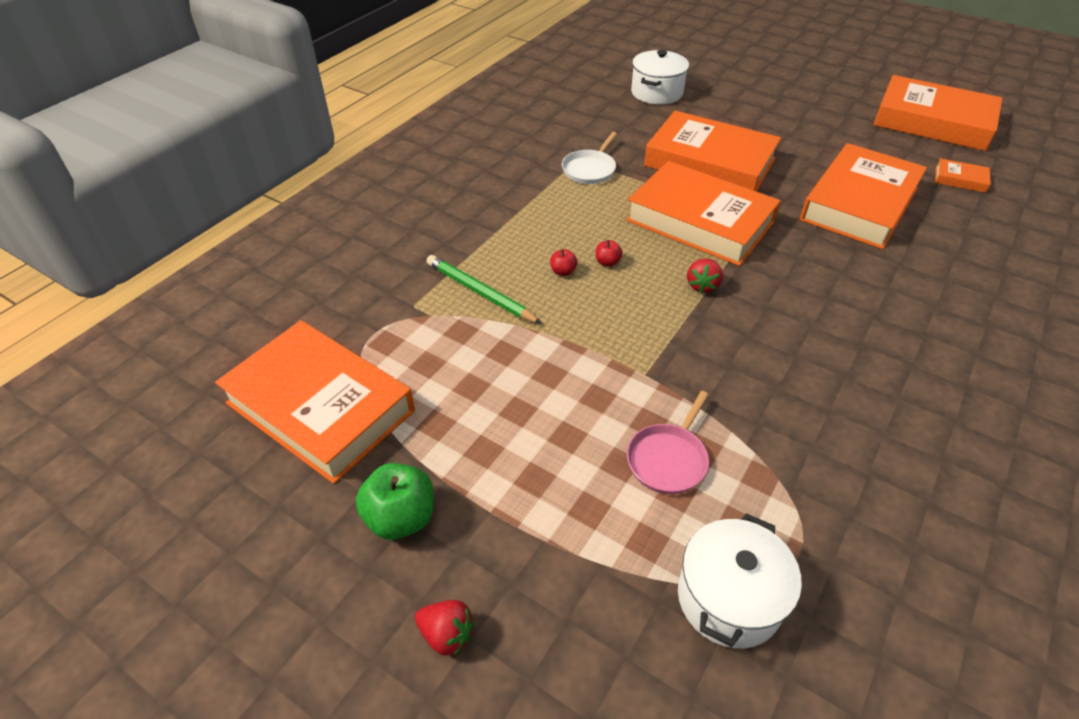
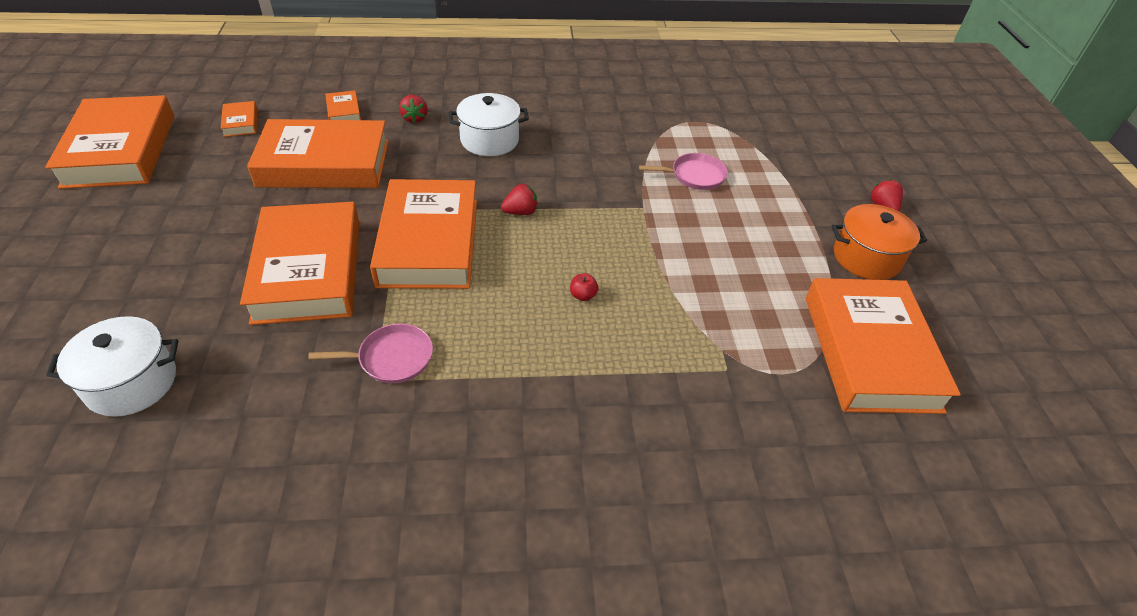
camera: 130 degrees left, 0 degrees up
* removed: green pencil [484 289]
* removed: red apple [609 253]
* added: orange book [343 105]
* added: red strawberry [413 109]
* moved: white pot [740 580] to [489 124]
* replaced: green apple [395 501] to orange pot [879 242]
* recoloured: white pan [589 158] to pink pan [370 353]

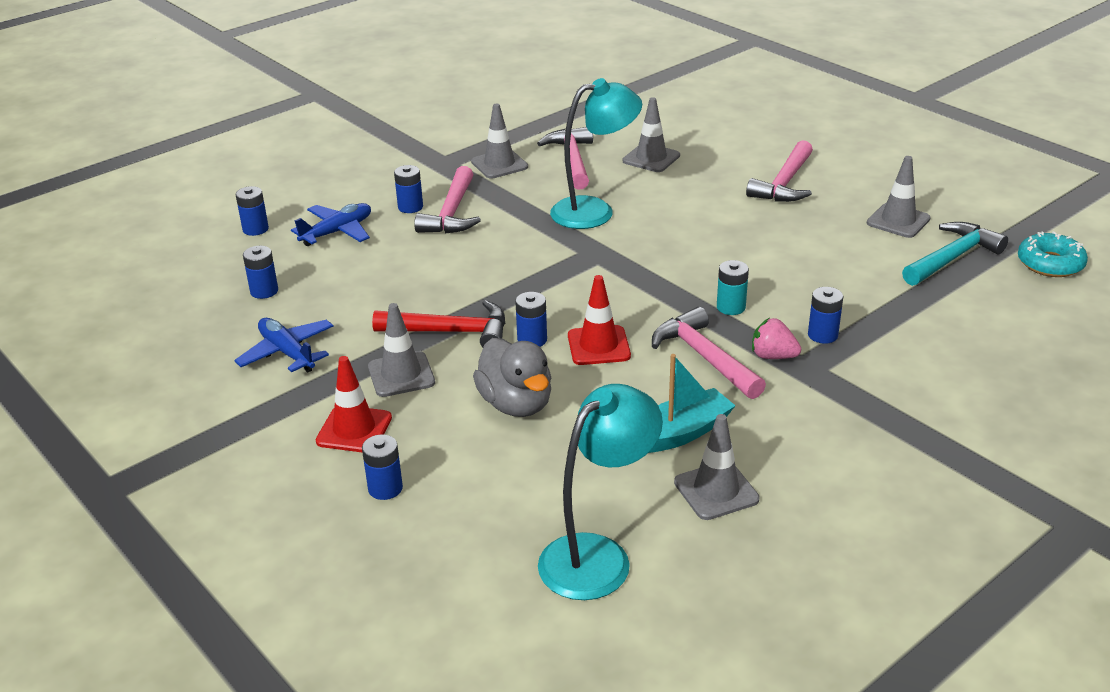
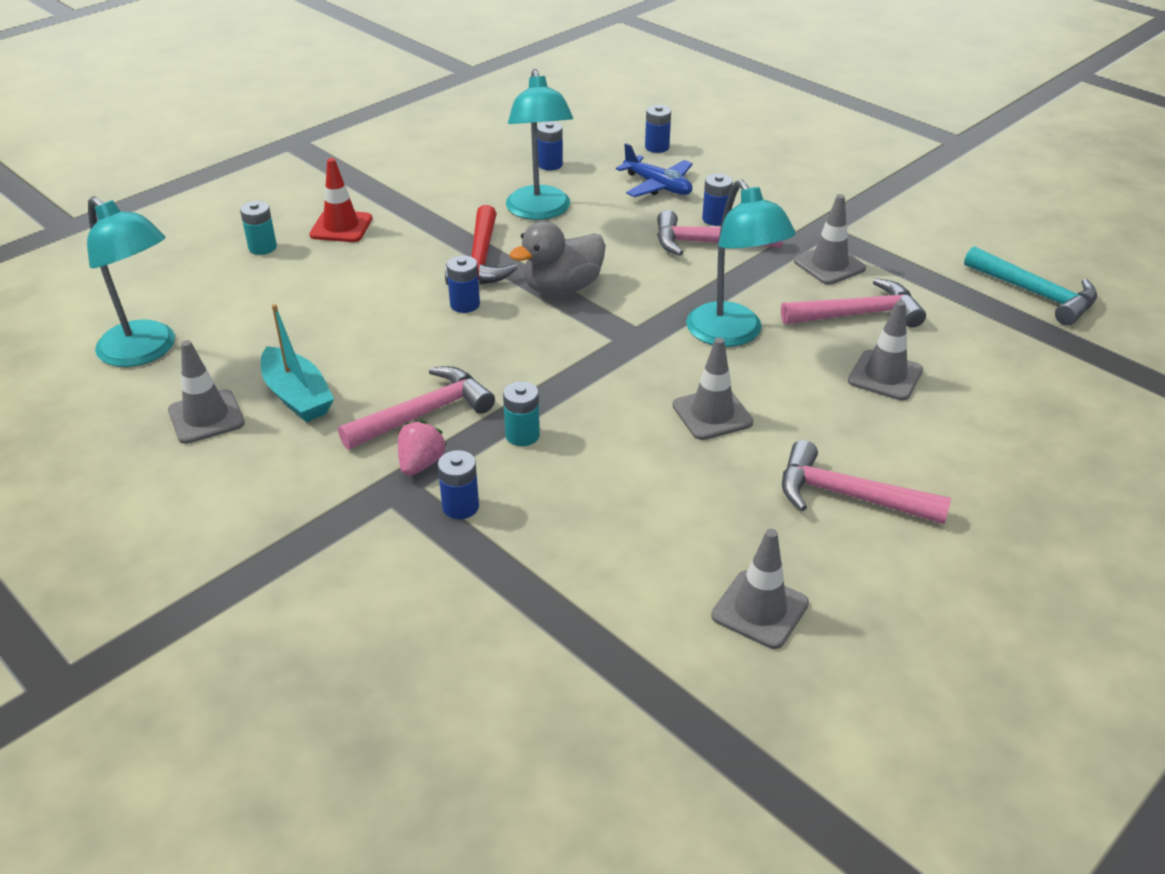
camera: 85 degrees right, 5 degrees up
* removed: blue plane [284 345]
* removed: red traffic cone [599 320]
* removed: turquoise donut [1053 254]
* added: turquoise lamp [539 144]
* moved: grey traffic cone [401 350] to [713 388]
* moved: grey duck [512 377] to [558 258]
* moved: turquoise hammer [955 254] to [1030 286]
* recoloured: blue battery [382 467] to turquoise battery [258 228]

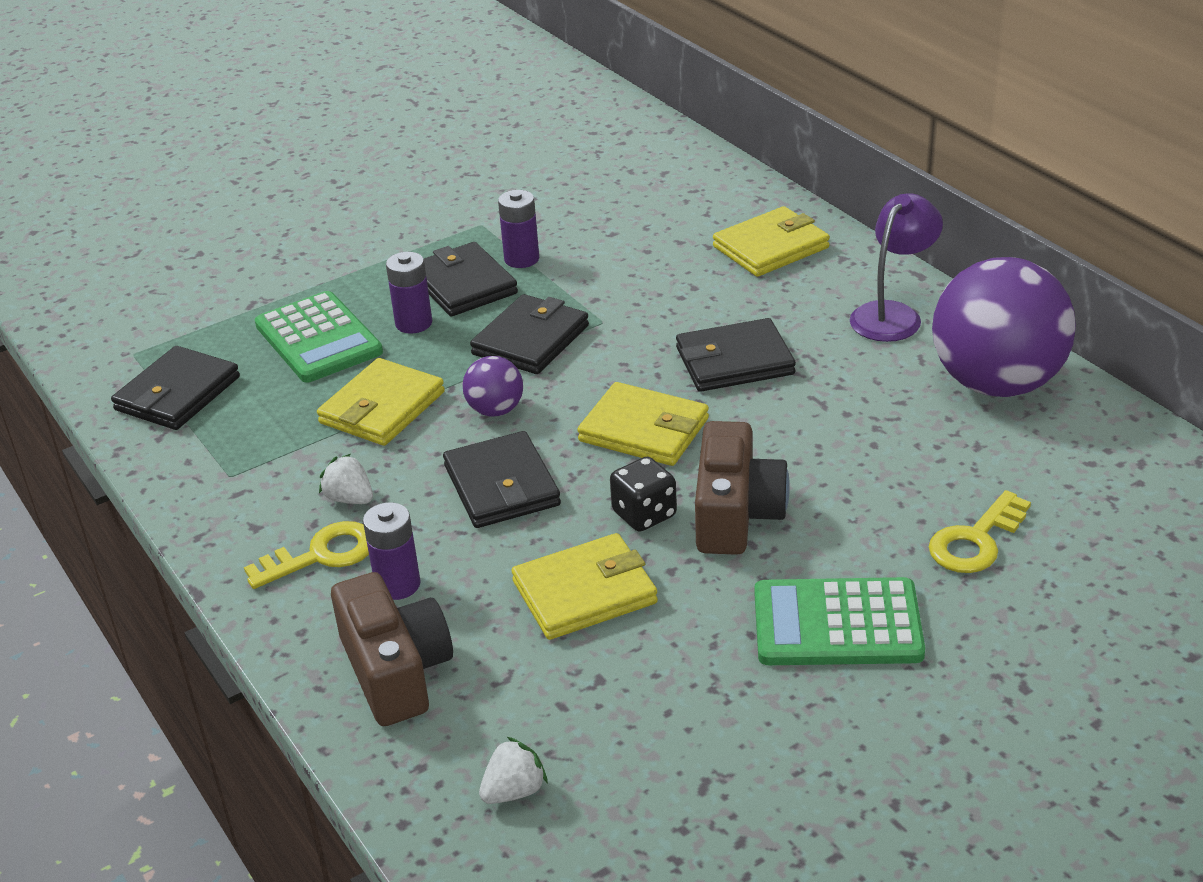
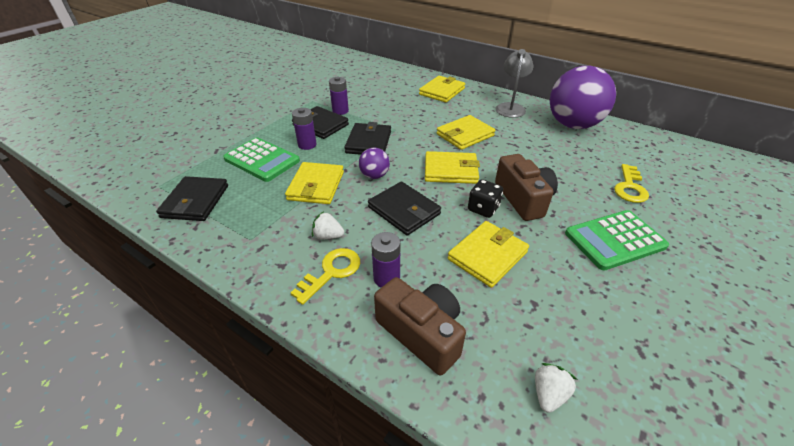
camera: 25 degrees left, 5 degrees up
* recoloured: black wallet [736 355] to yellow wallet [465 132]
* recoloured: purple lamp [896 267] to grey lamp [514 83]

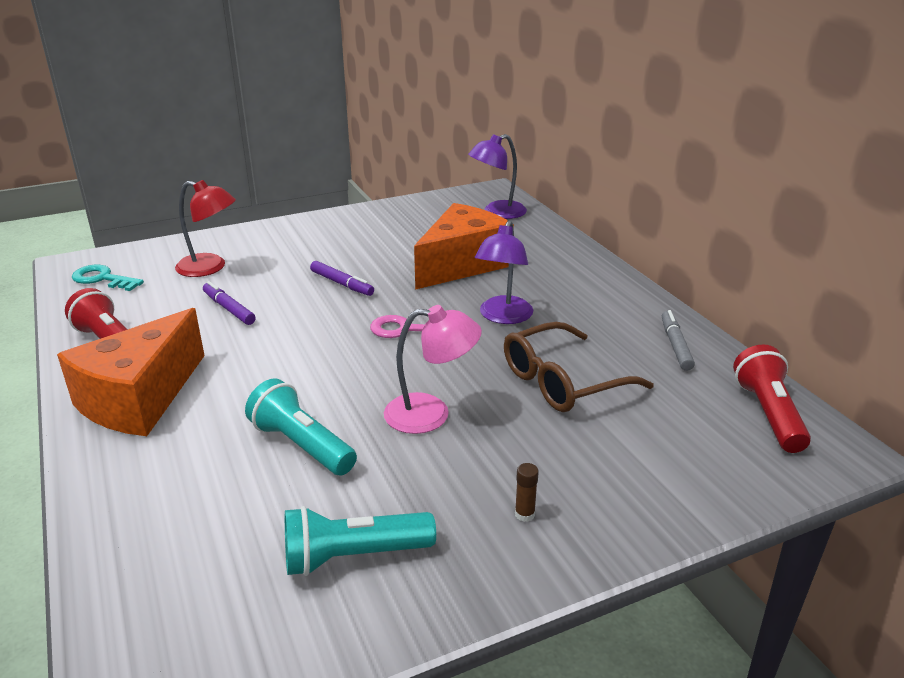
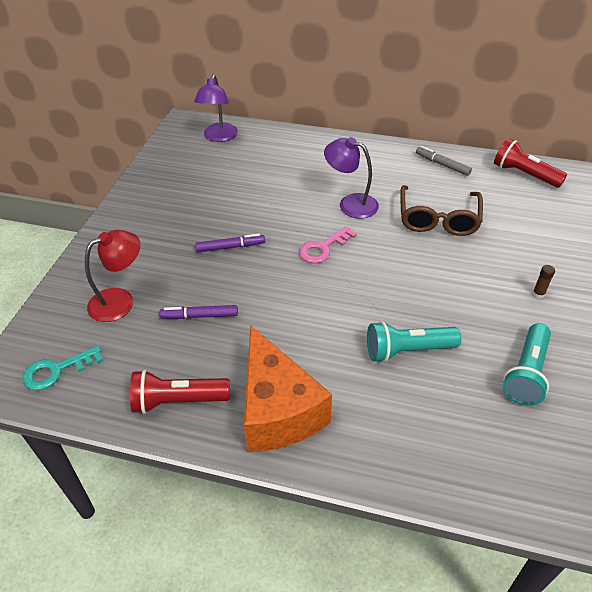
camera: 50 degrees left, 15 degrees up
* removed: pink lamp [433 369]
* removed: orange cheese [464 246]
* turned: purple lamp [504 272] = [351 178] 150 degrees clockwise

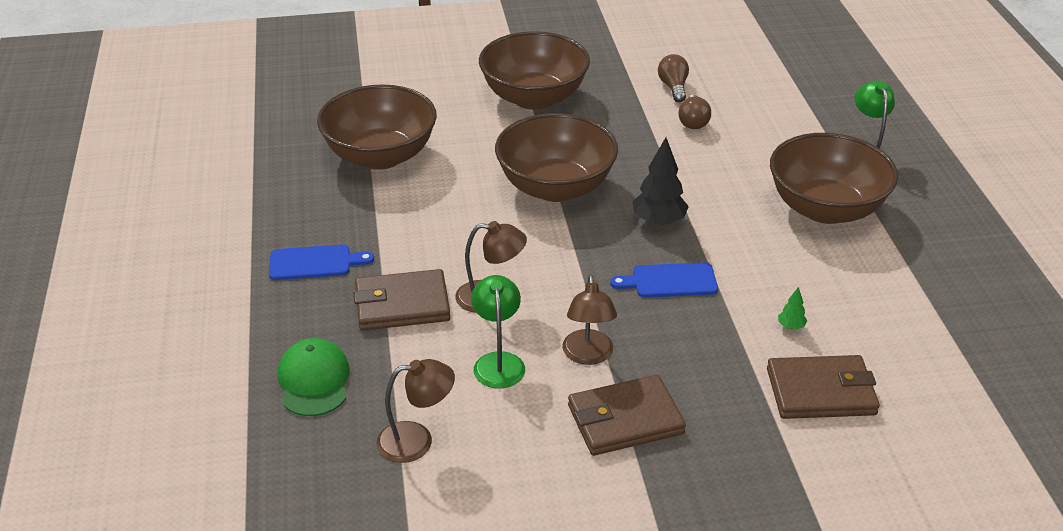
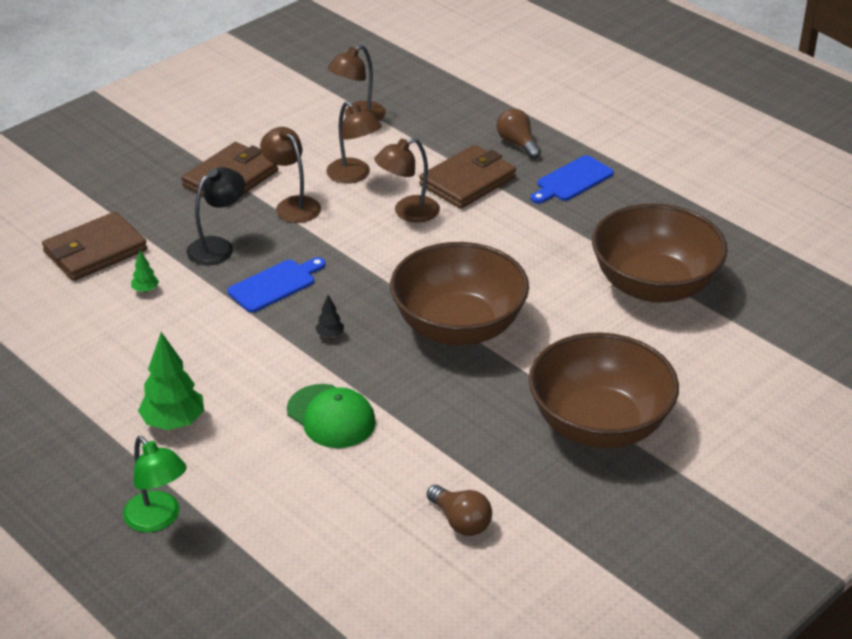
camera: 145 degrees right, 0 degrees up
* added: black lamp [216 216]
* moved: green cap [314 377] to [331 416]
* moved: brown light bulb [694 112] to [519 134]
* replaced: brown bowl [834 178] to green tree [171 381]
* recoloured: green lamp [498 332] to brown lamp [354 142]
* resized: black tree [660 181] = [329 316] x0.47

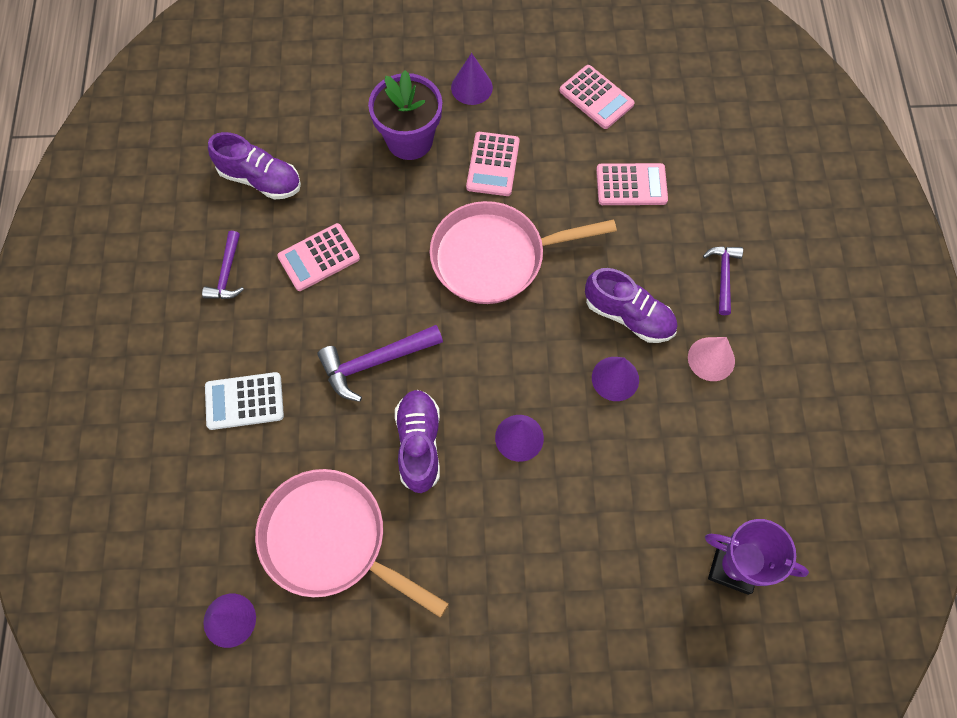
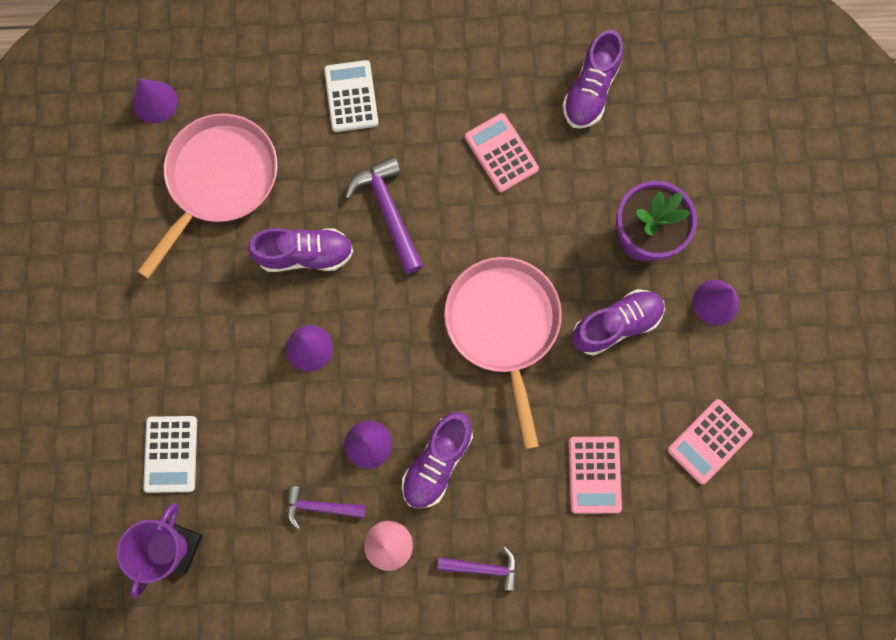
camera: 90 degrees right, 10 degrees up
* added: white calculator [170 454]
* moved: purple hammer [223 265] to [326 507]
* replaced: pink calculator [493 164] to purple shoe [618 322]

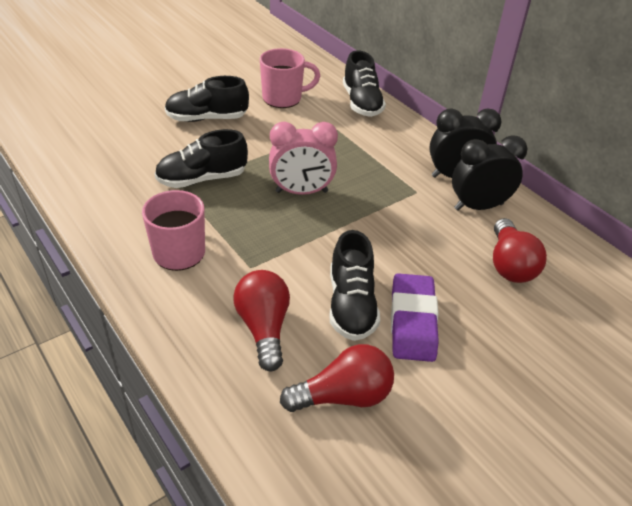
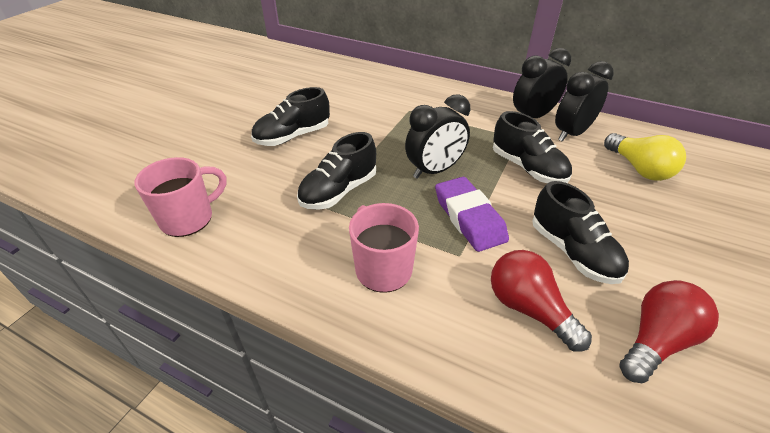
camera: 25 degrees left, 0 degrees up
* moved: pink mug [290 78] to [181 197]
* moved: black shoe [364 83] to [532 147]
* moved: purple eraser [415 317] to [472 214]
* recoloured: pink clock [303 158] to black clock [437 136]
* recoloured: red light bulb [520 250] to yellow light bulb [645 157]

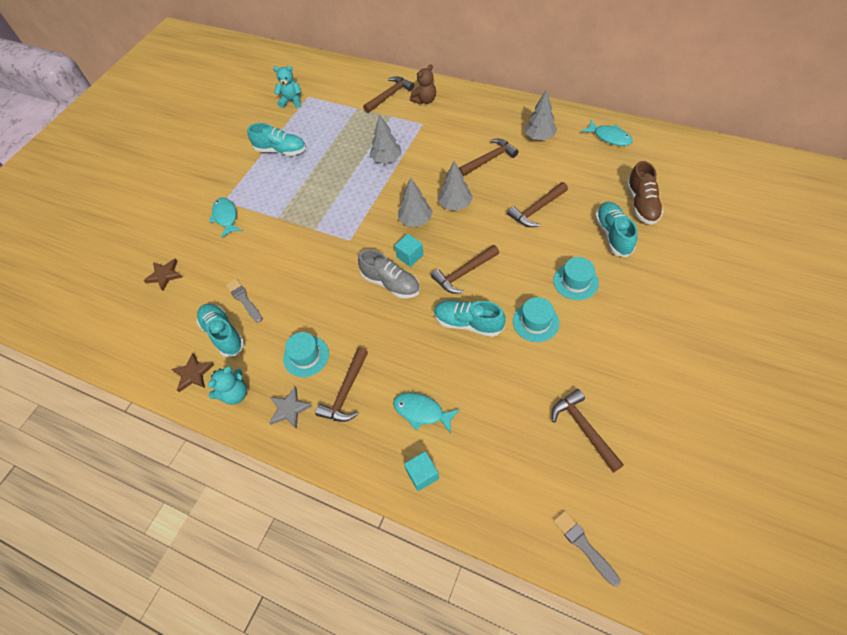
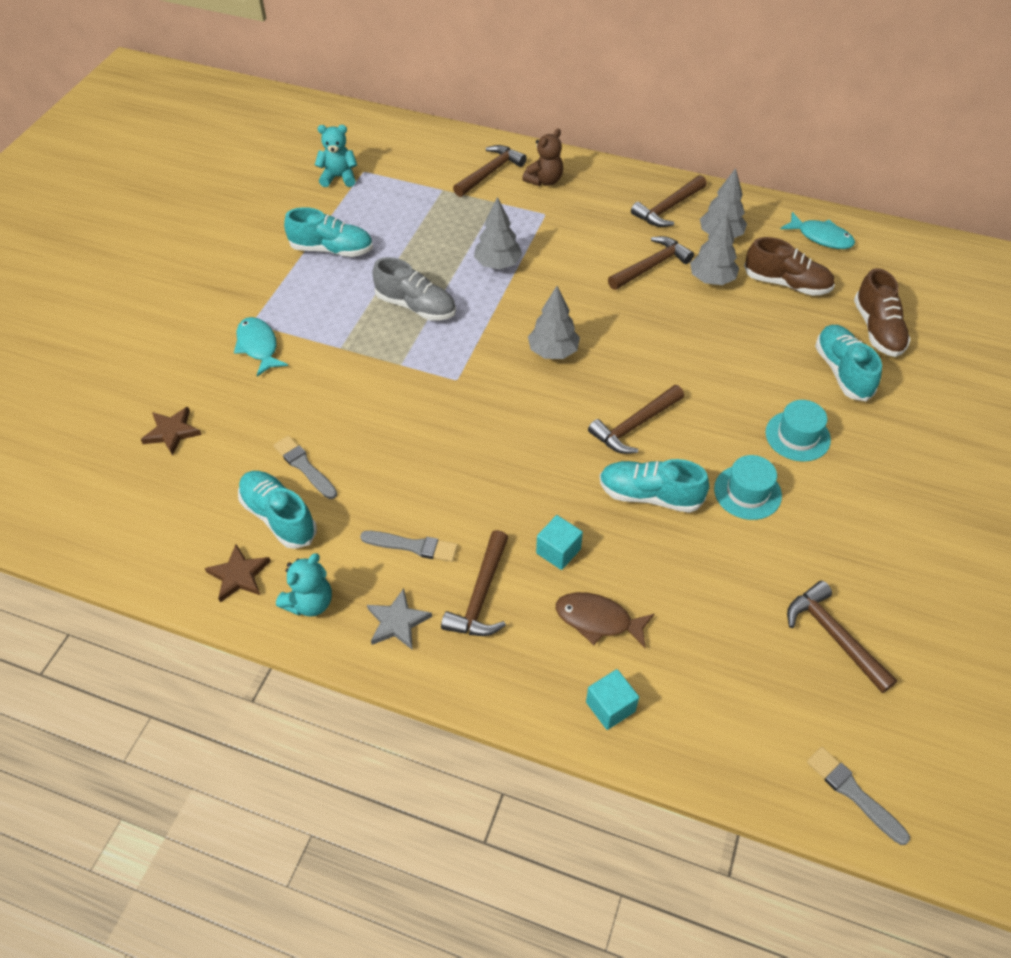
camera: 10 degrees left, 5 degrees down
* added: brown shoe [789 266]
* moved: grey shoe [389 273] to [414 289]
* moved: turquoise cube [409 250] to [559 542]
* moved: grey tree [455 186] to [714 249]
* moved: brown hammer [537 204] to [669 201]
* replaced: turquoise hat [306 354] to grey brush [409 546]
* recoloured: turquoise fish [426 413] to brown fish [605 620]

